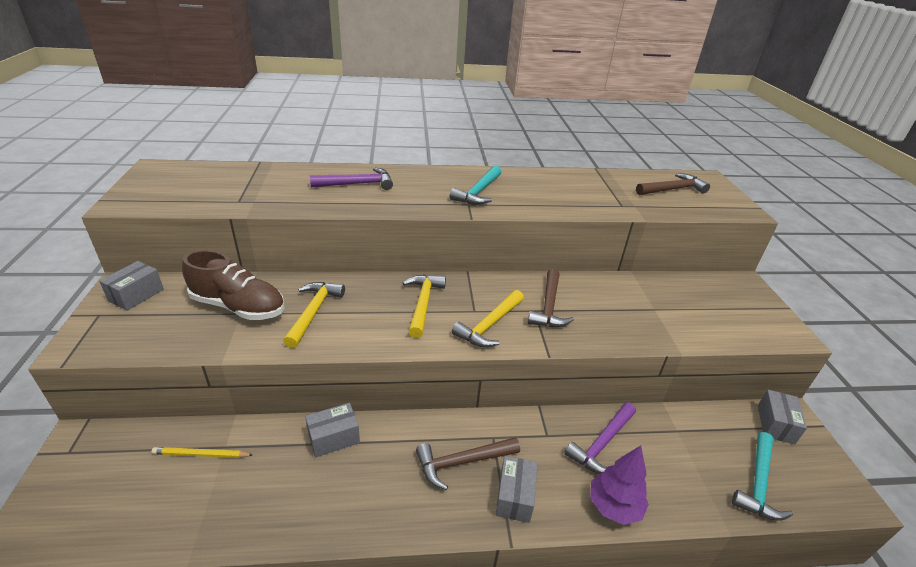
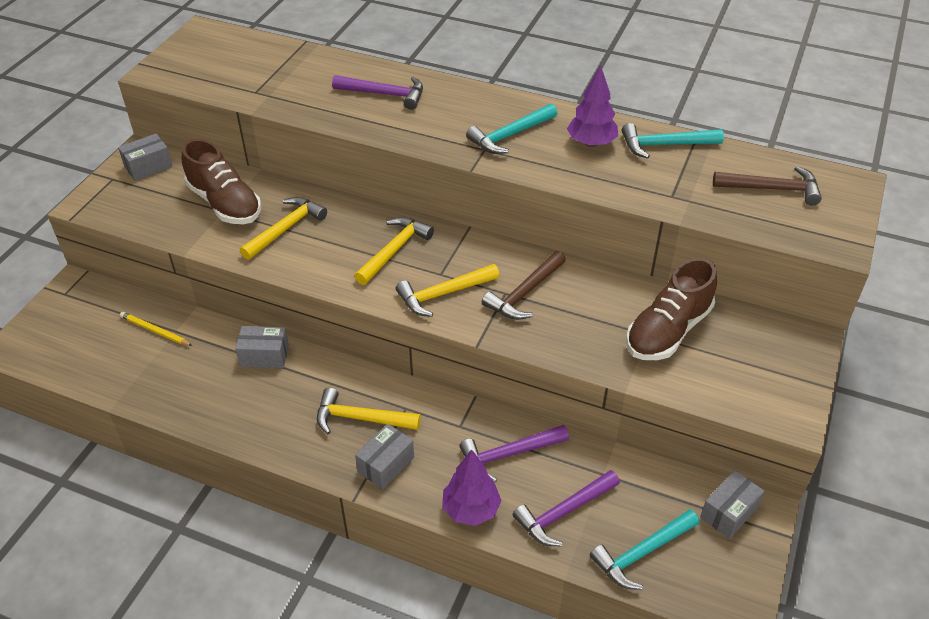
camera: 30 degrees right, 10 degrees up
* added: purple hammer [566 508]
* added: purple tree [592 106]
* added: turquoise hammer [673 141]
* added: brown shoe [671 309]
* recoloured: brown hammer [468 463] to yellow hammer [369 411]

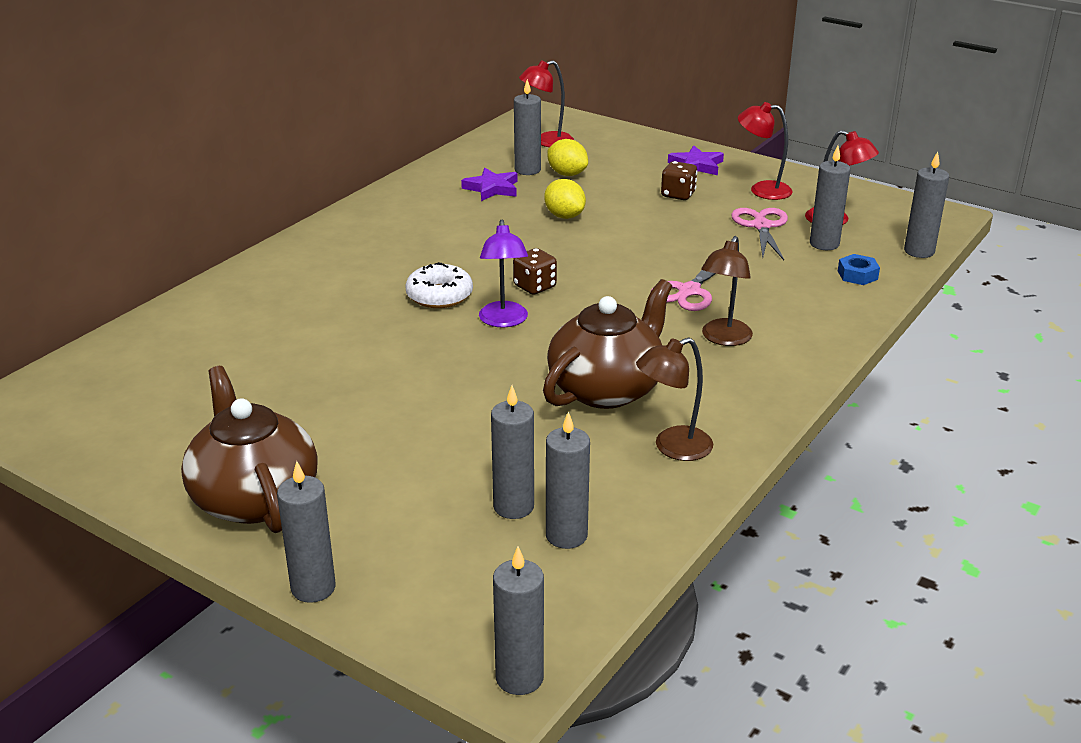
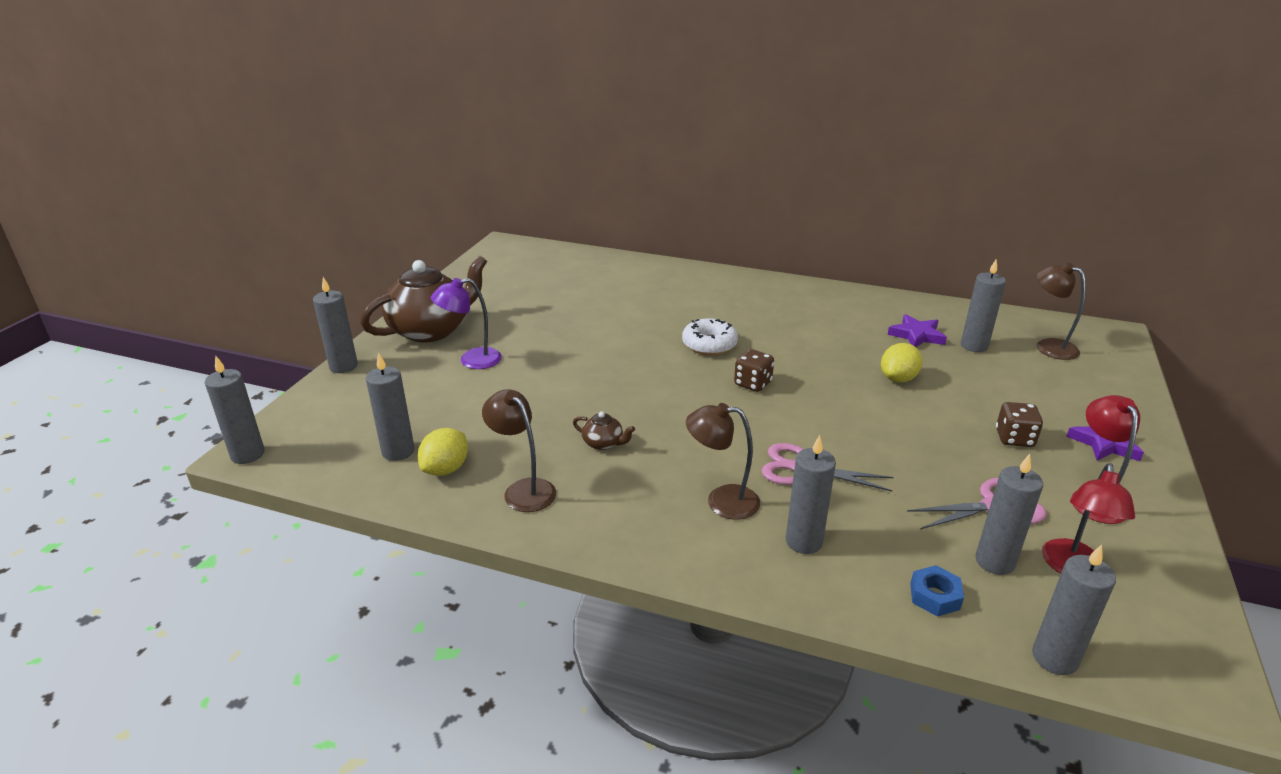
camera: 75 degrees right, 0 degrees up
* moved: purple lamp [503 273] to [466 323]
* moved: grey candle [512 452] to [811 494]
* moved: yellow lemon [567 157] to [443 452]
* recoloured: red lamp [546 103] to brown lamp [1061 311]
* resized: brown teapot [607 344] = [604 431] x0.40

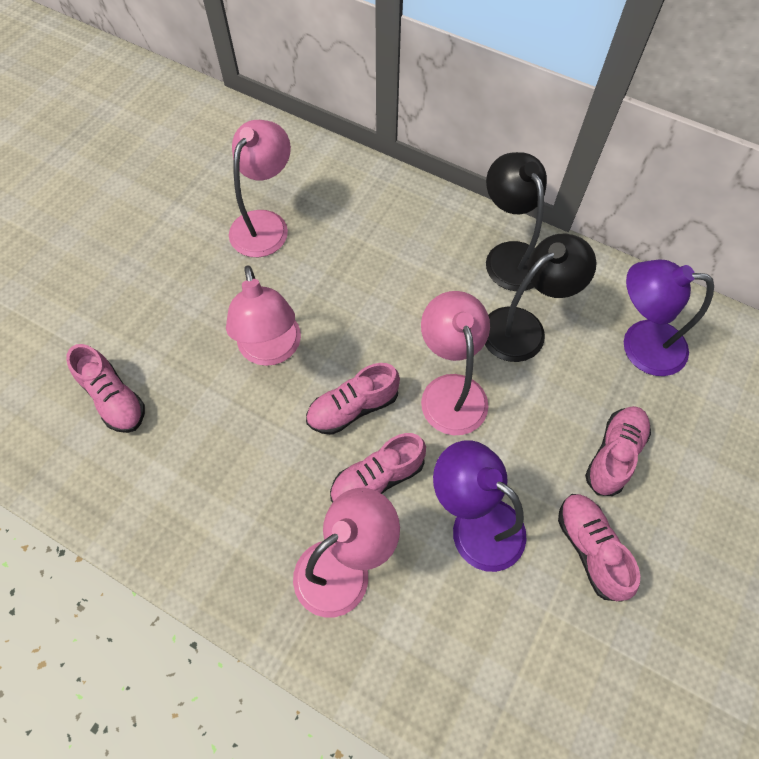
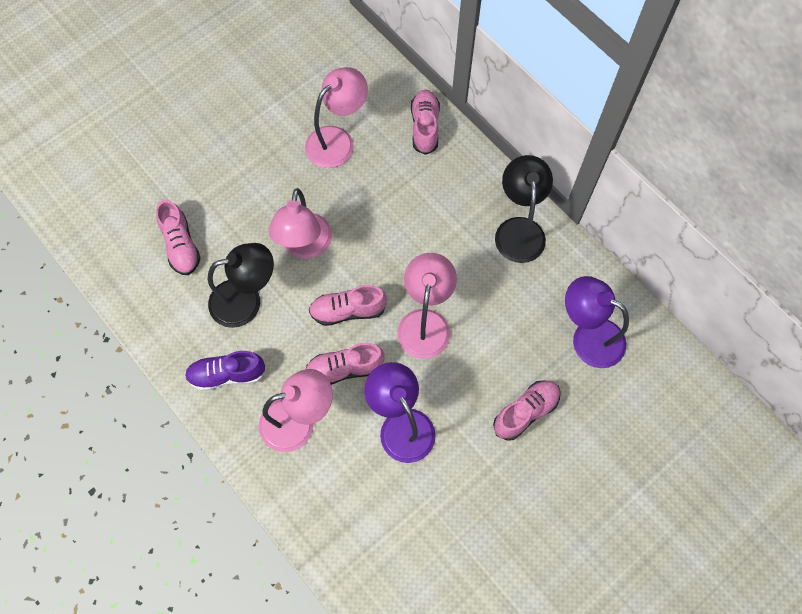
camera: 20 degrees right, 5 degrees up
* added: purple shoe [225 371]
* moved: black lamp [540 298] to [241 285]
* moved: pink shoe [599 548] to [425 122]

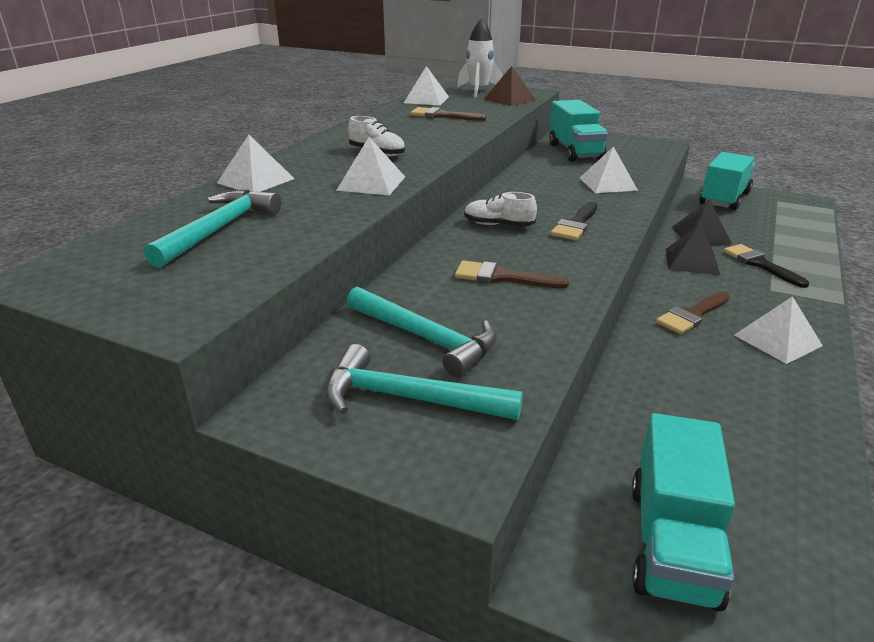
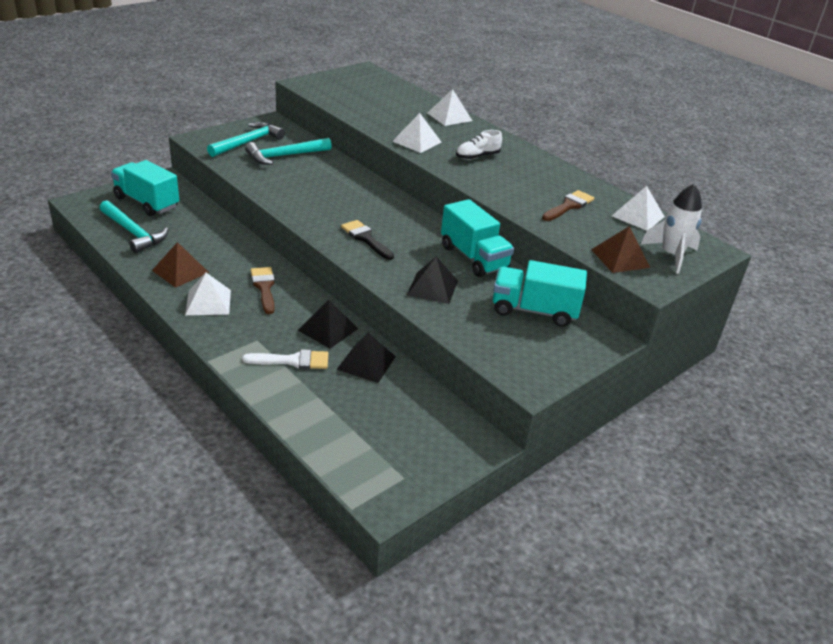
camera: 110 degrees right, 5 degrees up
* removed: brown brush [512 274]
* removed: white shoe [500 209]
* added: brown pyramid [180 265]
* moved: turquoise hammer [212 228] to [133 226]
* moved: turquoise truck [727 181] to [477 238]
* recoloured: white pyramid [609 169] to black pyramid [432 280]
* recoloured: black brush [766 266] to white brush [285 359]

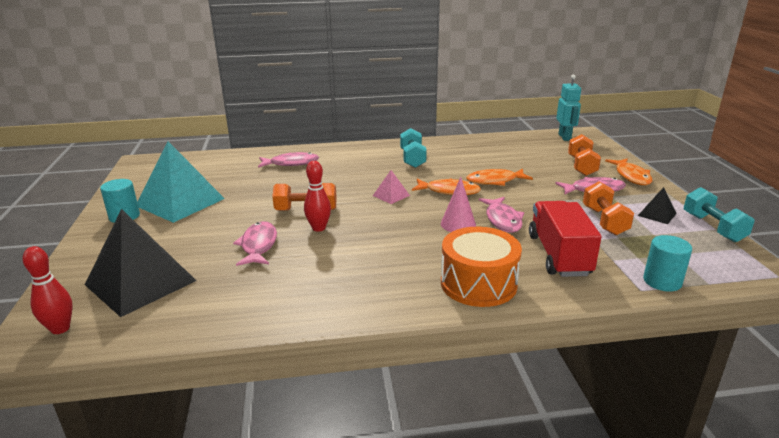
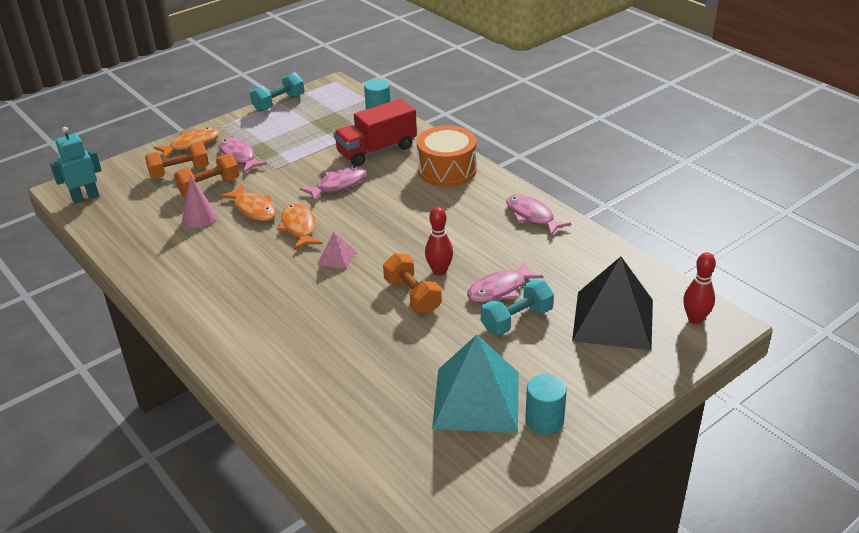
camera: 120 degrees left, 10 degrees up
* removed: black pyramid [657 205]
* moved: pink fish [288 160] to [539 214]
* moved: turquoise dumbbell [413 148] to [517 307]
* moved: pink cone [458 204] to [199 201]
* moved: orange dumbbell [608 208] to [206 175]

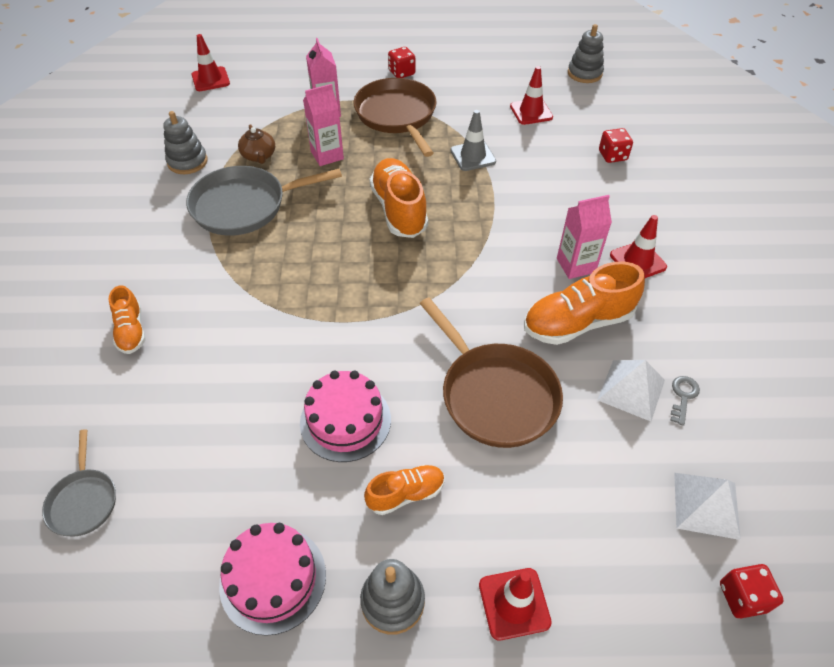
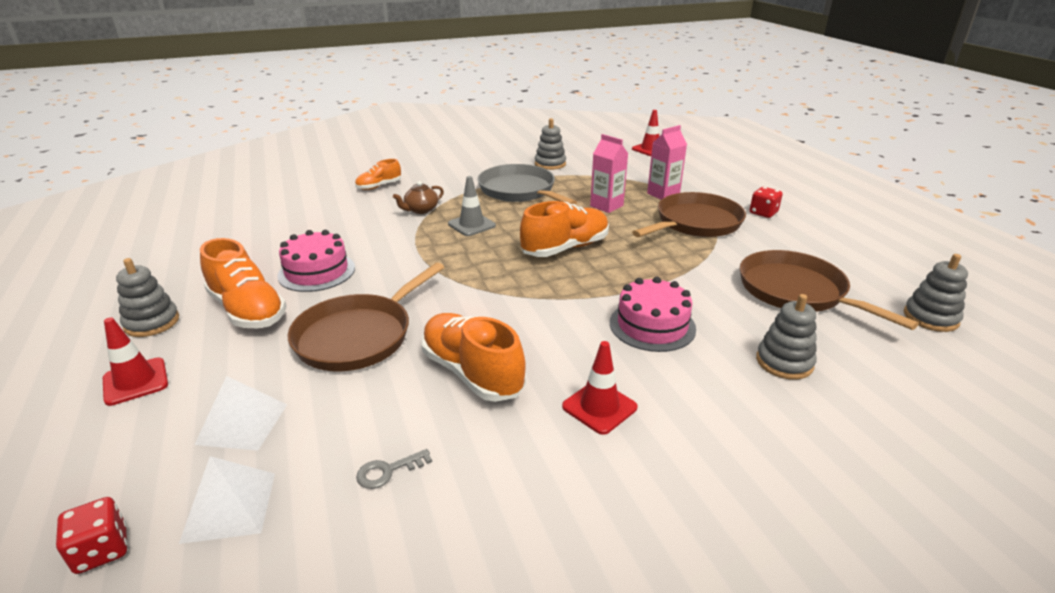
camera: 70 degrees right, 20 degrees down
* removed: grey pan [79 482]
* removed: pink carton [584 237]
* moved: pink cake [272 579] to [653 314]
* moved: brown teapot [256 144] to [418 197]
* moved: grey traffic cone [473 140] to [472 206]
* moved: white pyramid [631 390] to [241 413]
* replaced: red traffic cone [531 95] to brown pan [829 290]
* replaced: red dice [616 145] to grey stacking toy [786 337]
* turned: grey key [685 401] = [394 469] 150 degrees clockwise
* resized: orange shoe [404 490] = [243 283] x1.75

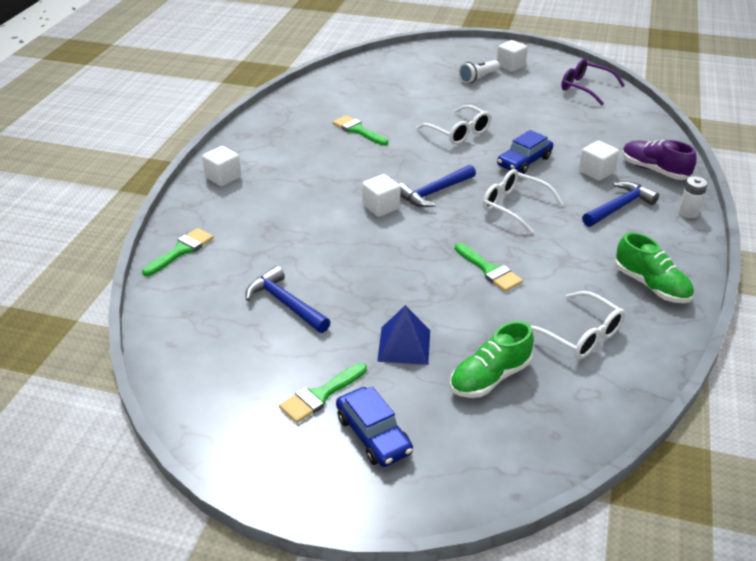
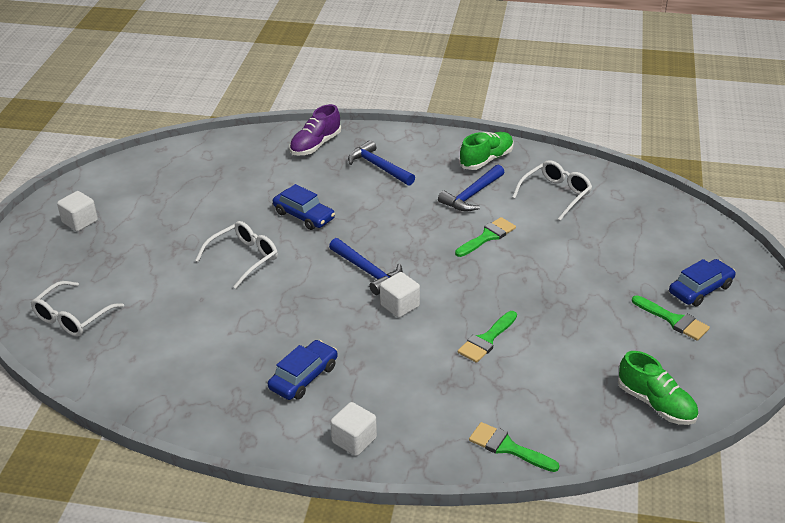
camera: 95 degrees left, 0 degrees up
* removed: blue pyramid [403 335]
* removed: white flashlight [479 71]
* removed: purple glasses [593 82]
* removed: white cube [599 161]
* removed: white battery [693 197]
* added: blue car [303 370]
* moved: blue hammer [287 299] to [471 188]
* moved: green brush [360 130] to [487 337]
* moved: green shoe [492 359] to [658 388]
* moved: white glasses [523 201] to [77 309]

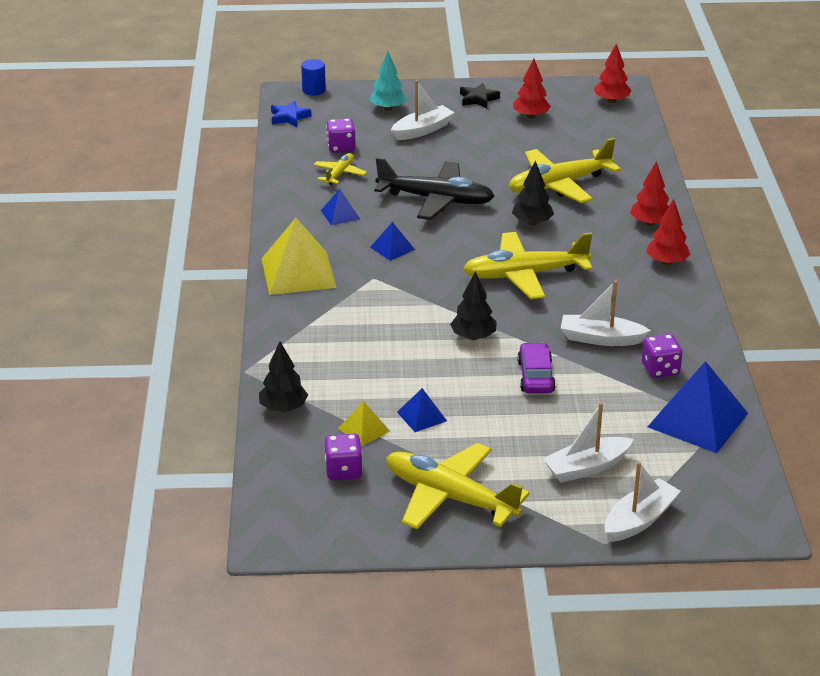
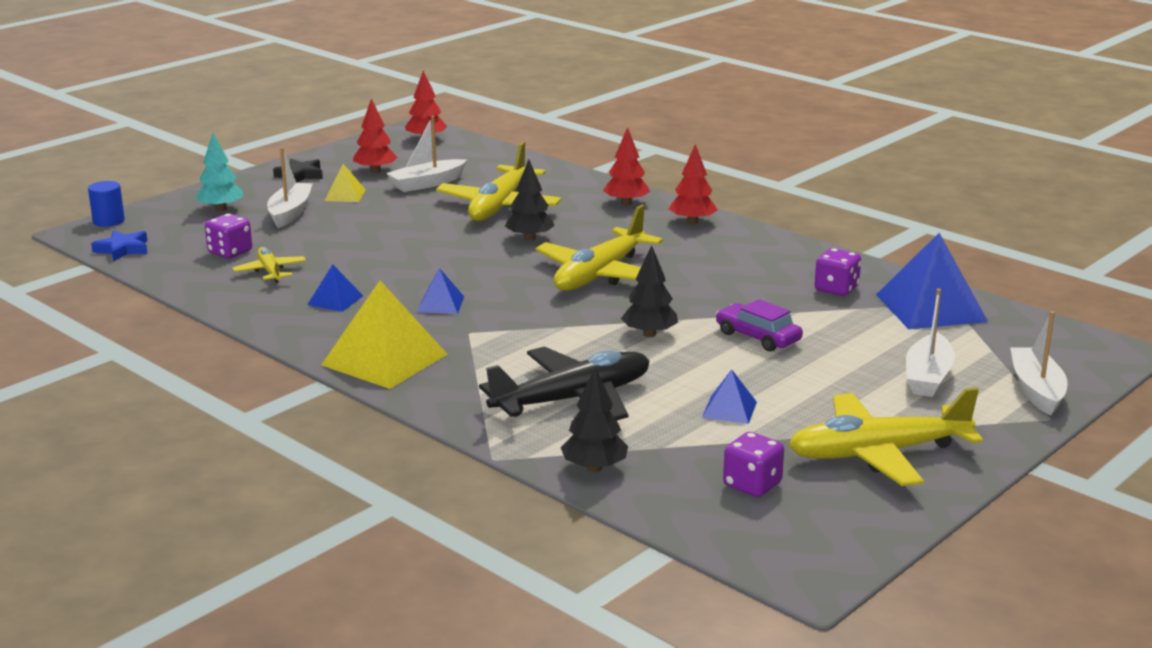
camera: 45 degrees left, 10 degrees down
* moved: yellow pyramid [364 423] to [345 183]
* moved: black plane [434 188] to [564 383]
* moved: white boat [606 313] to [426 154]

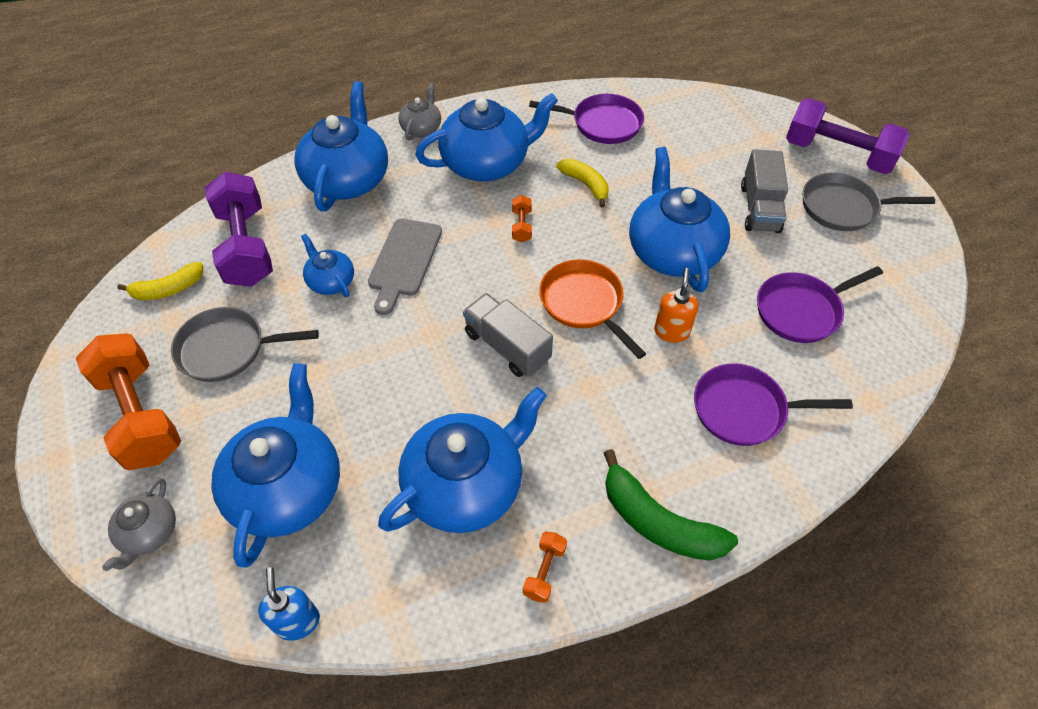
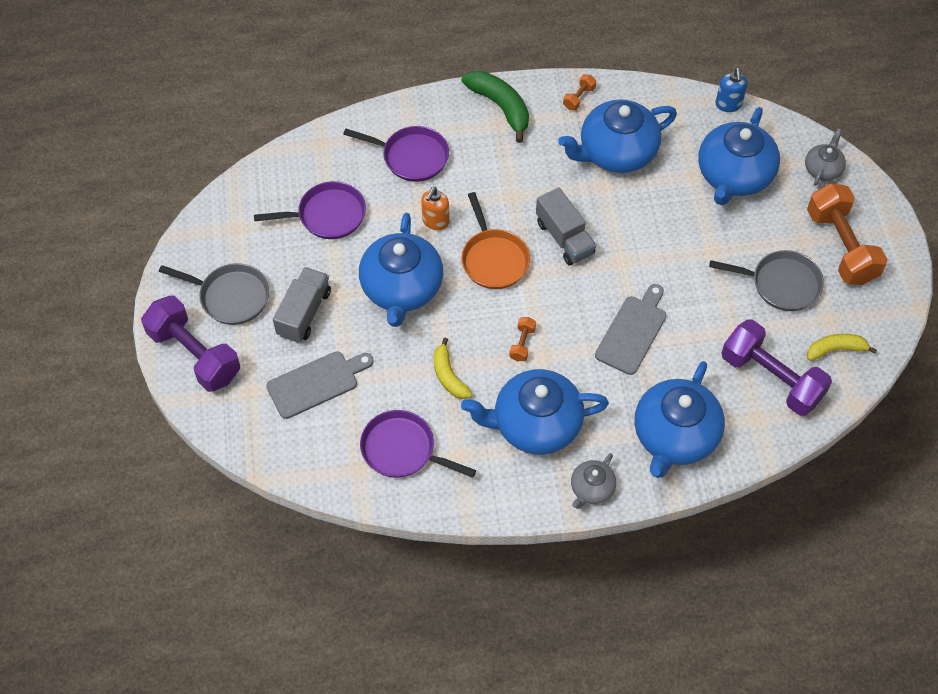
camera: 165 degrees left, 5 degrees up
* removed: blue teapot [327 265]
* added: grey cutting board [320 385]
* turned: purple dumbbell [239 229] = [777 367] 45 degrees counterclockwise

